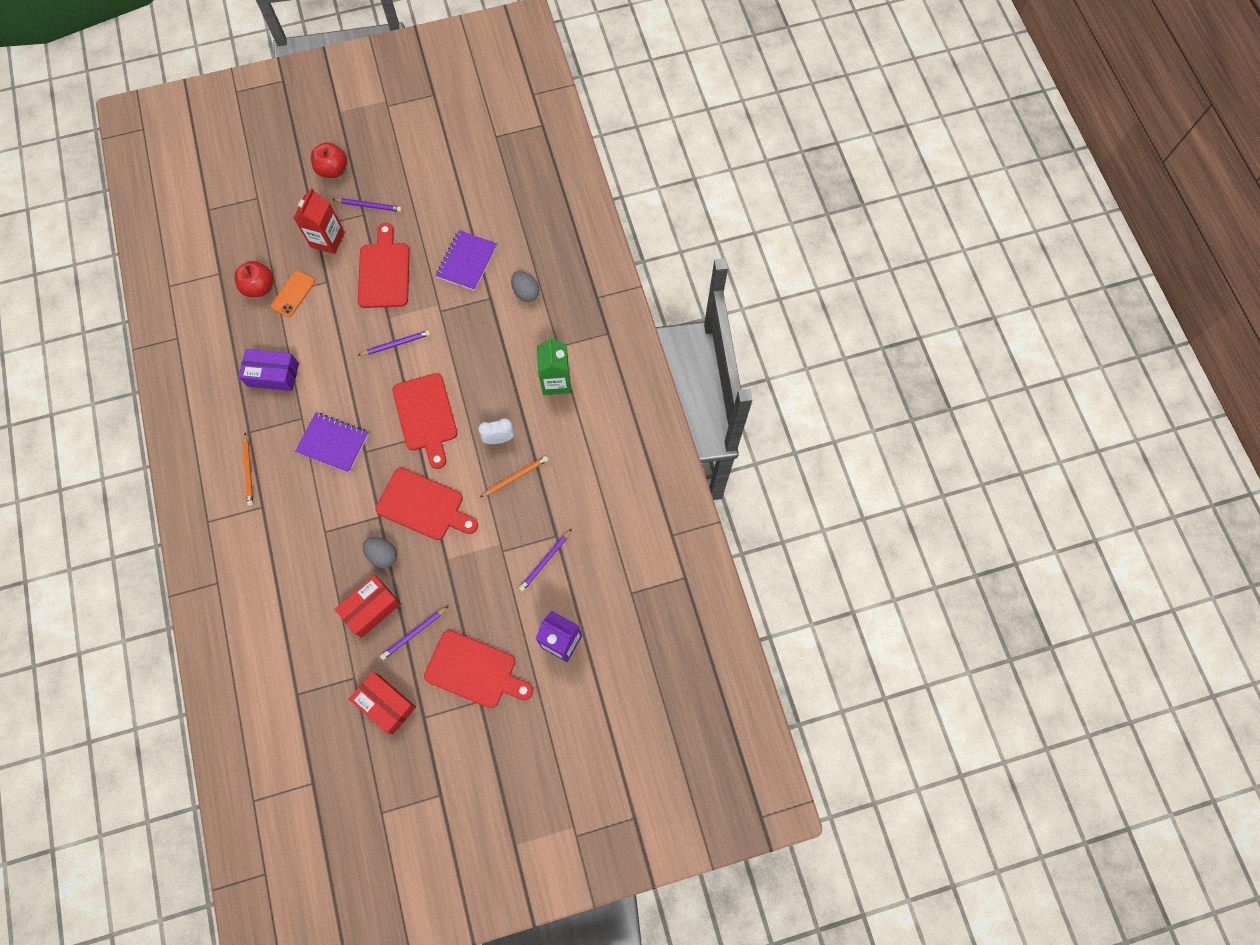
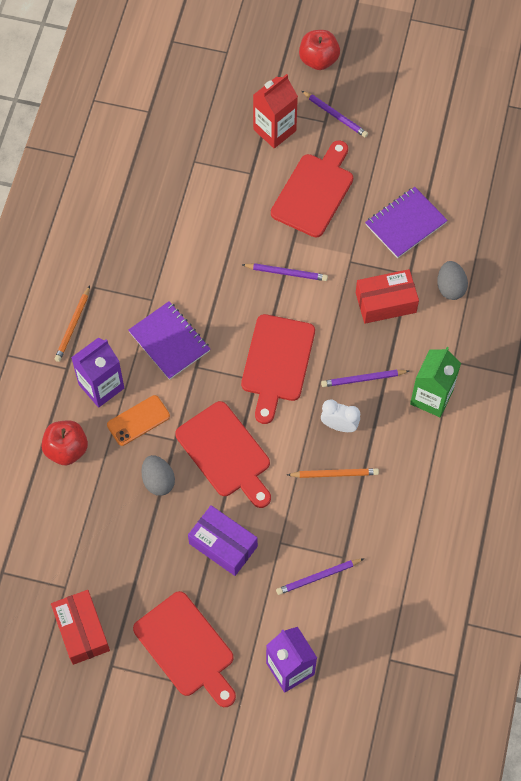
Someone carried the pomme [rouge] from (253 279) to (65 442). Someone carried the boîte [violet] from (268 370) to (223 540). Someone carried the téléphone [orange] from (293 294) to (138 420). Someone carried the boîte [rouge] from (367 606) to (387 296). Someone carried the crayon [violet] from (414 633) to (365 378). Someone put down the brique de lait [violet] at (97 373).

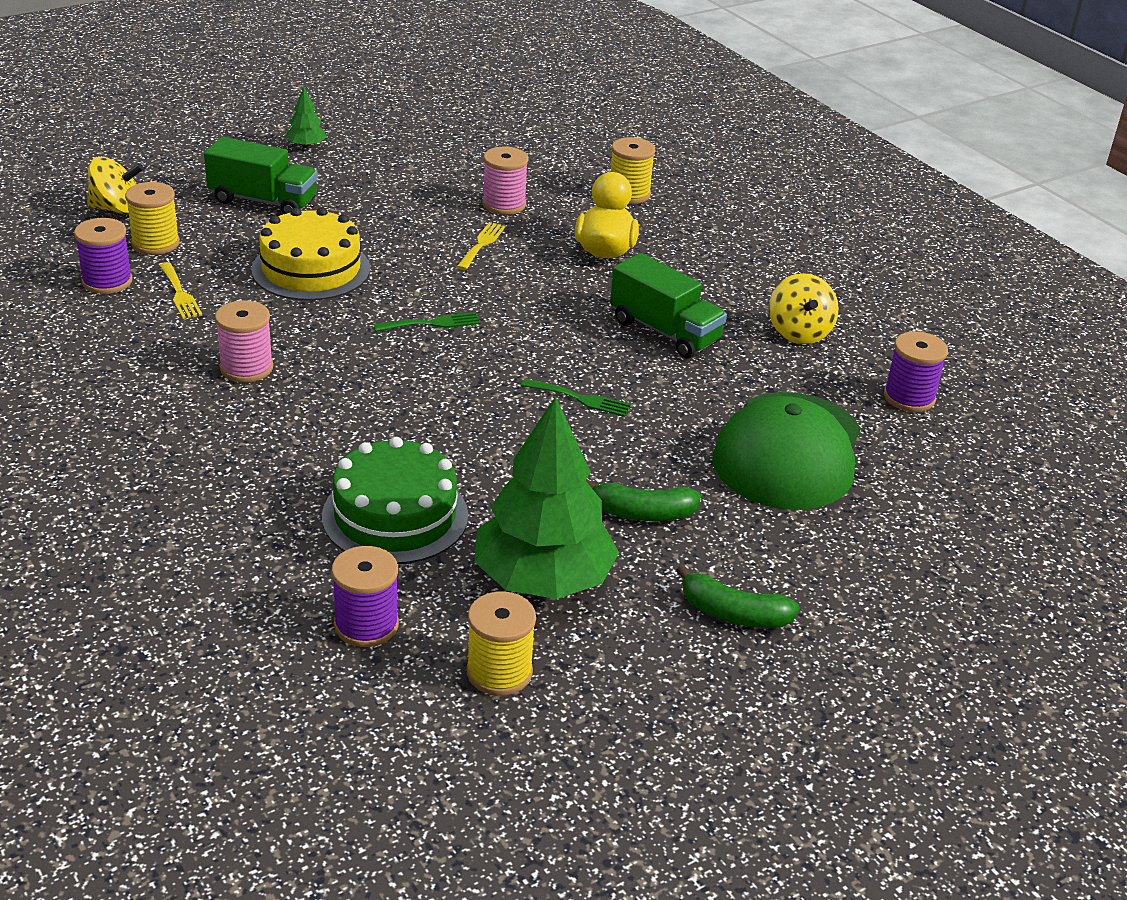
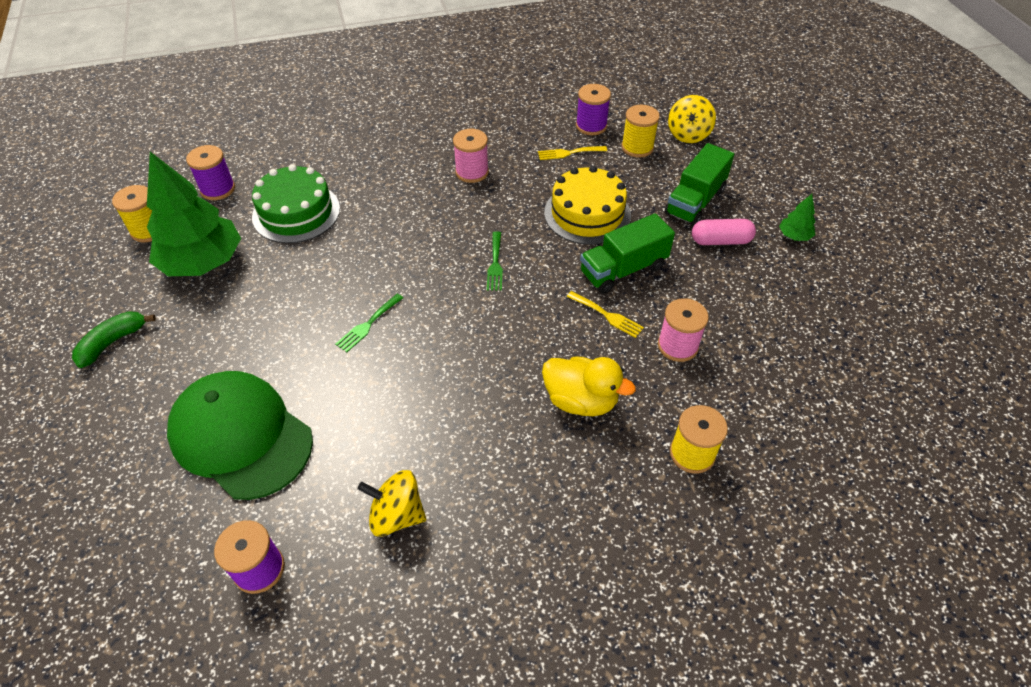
Someone took away the banane [vert] at (643 500). Someone carried the camion [vert] from (668 305) to (627 253). Someone put down the gélule [rose] at (724 232).

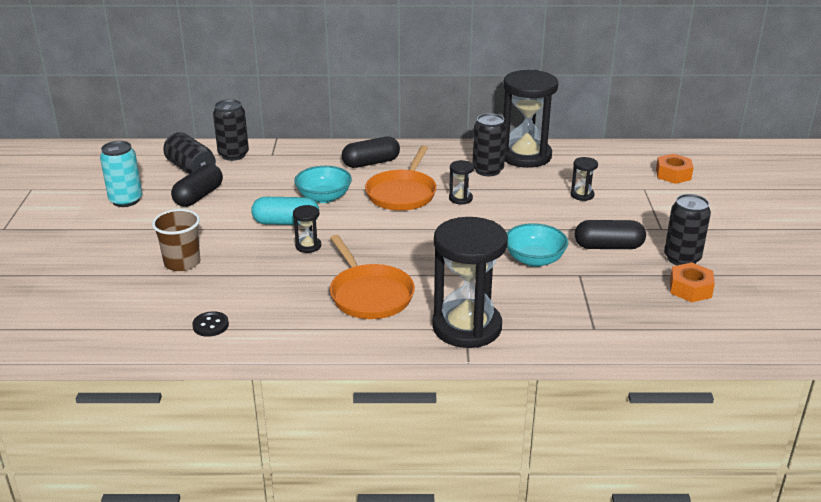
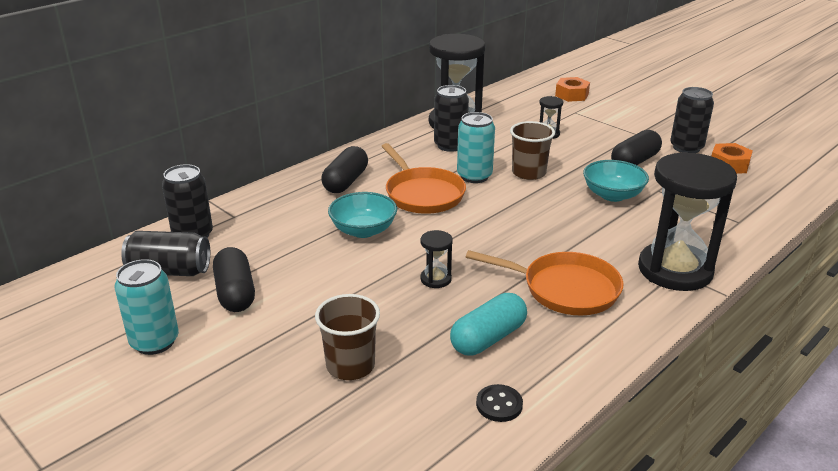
Someone carried the gélule [turquoise] from (285 211) to (488 324). Someone swapped the sablier [noir] at (461 182) for the canette [turquoise] at (476 147). Someone put down the gobelet [marron] at (532 150).

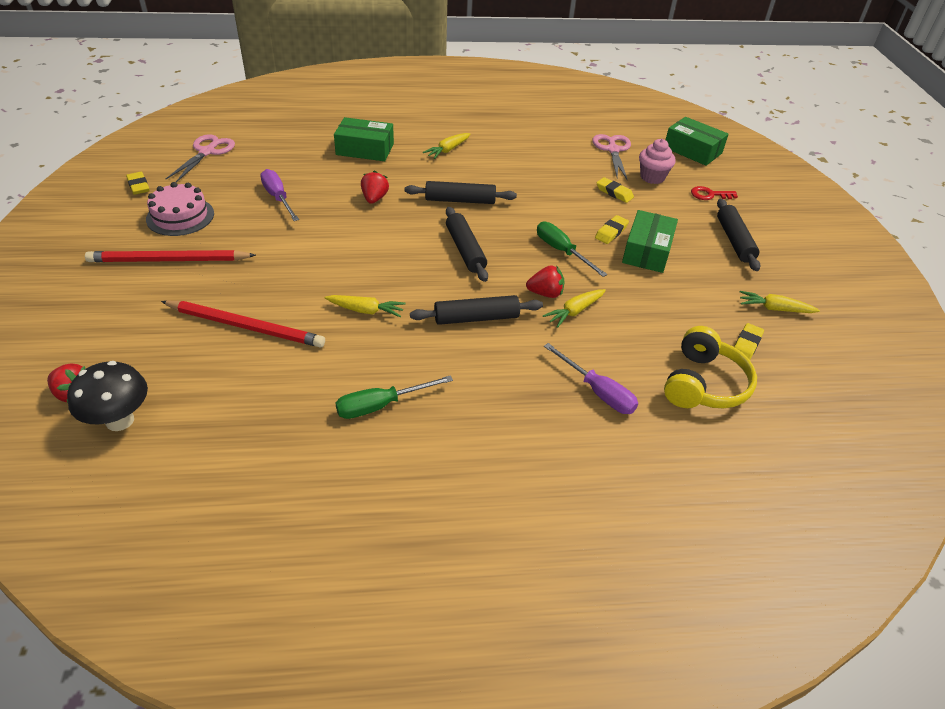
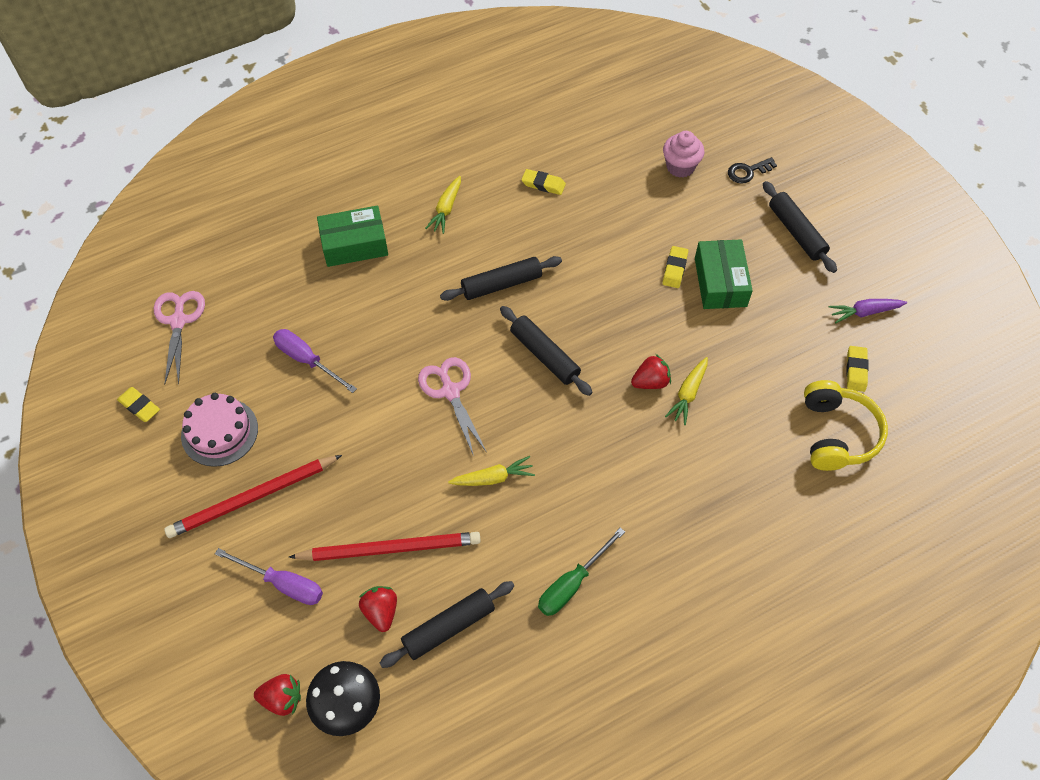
Someone carried the fraise [rouge] from (375 187) to (378 609). Someone carried the rouleau à pâtisserie [noir] from (476 310) to (447 624). Someone took away the tournevis [vert] at (572 249). Someone carried the tournevis [violet] from (591 378) to (269 576). Someone carried the ciseaux [rose] from (611 156) to (452 406). Someone carried the gomme [jaune] from (615 190) to (543 182). Someone took away the boîte [vert] at (697 141). Someone repainted the clé [rouge] at (714 193), which became the clé [noir] at (752 170). Someone repainted the carotte [jaune] at (780 302), which became the carotte [violet] at (868 311).

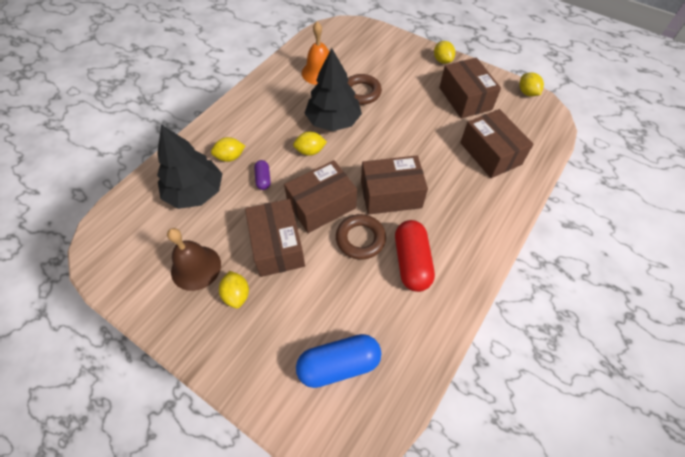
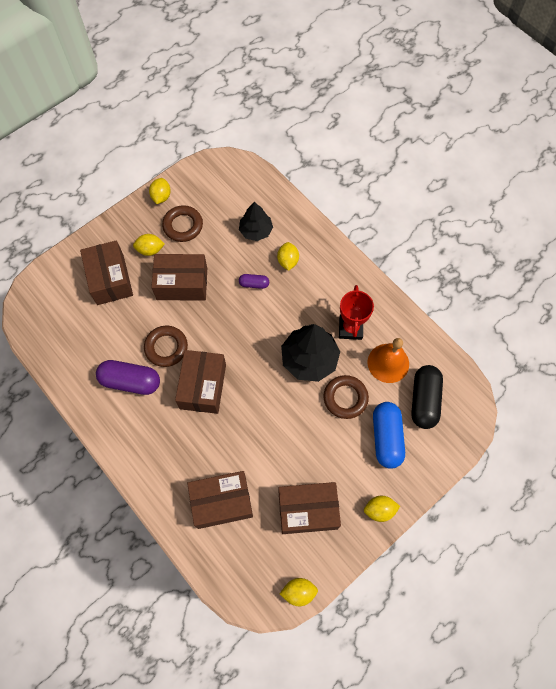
Someone scaled the arbre [noir] at (189 166) by 0.63. Someone swapped the cloche [marron] at (194 259) for the anneau [marron] at (182 223). Someone carried the boîte [marron] from (320 196) to (106 272). Someone carried the citron [jaune] from (310 143) to (160 191). Someone carried the gélule [bleu] from (338 361) to (389 435). Someone repainted the gélule [rouge] at (415 256), which became the gélule [violet] at (128 377). Someone put down the trophée [rouge] at (356 312). Someone put down the gélule [noir] at (427 397).

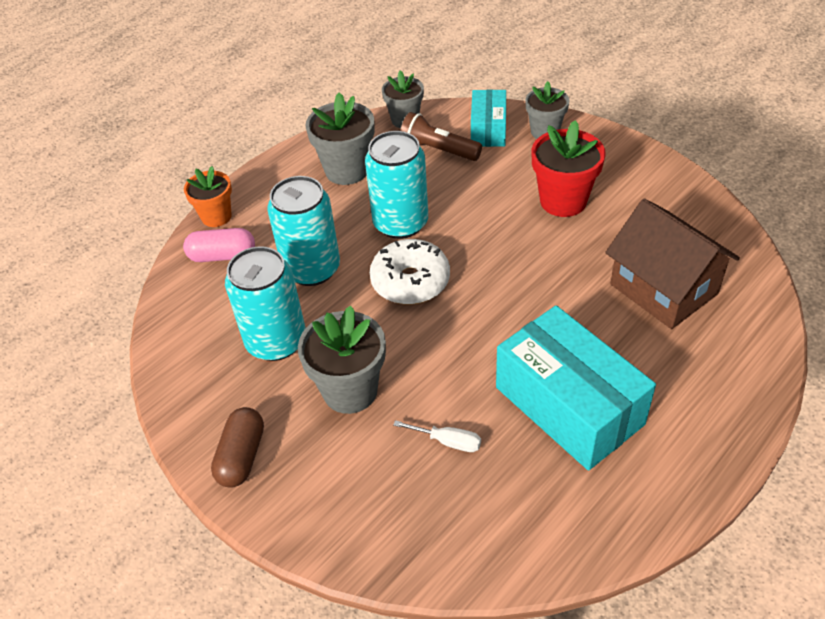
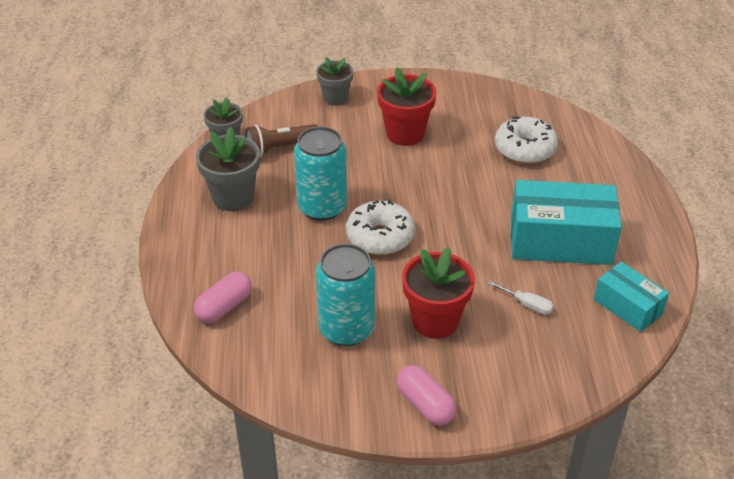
Someone took away the pot de fleurs [orange] at (208 196). Someone repainted the gélule [marron] at (237 447), which became the gélule [rose] at (427 395). Someone took away the canette [turquoise] at (303 231). Someone repainted the pot de fleurs [gris] at (342 360), which became the pot de fleurs [rouge] at (438 293). Someone rotated the tournevis [blanc] at (437 436) by 60 degrees clockwise. Someone carried the boîte [turquoise] from (488 118) to (631 297). Someone swapped the maison [marron] at (672 263) for the beignet [blanc] at (526 140).

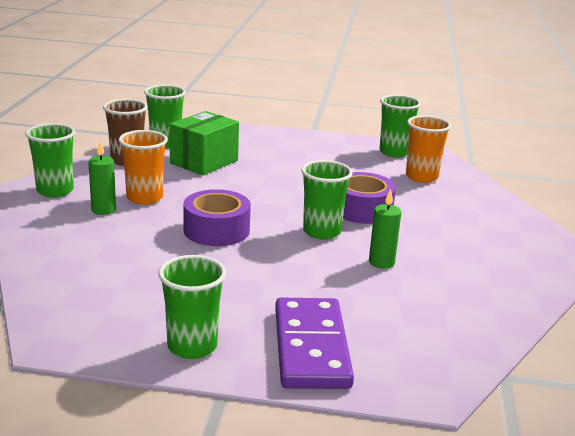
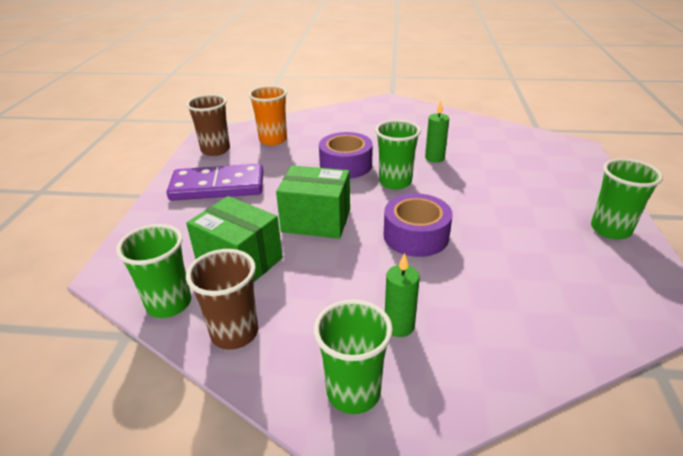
Someone took away the gobelet [orange] at (143 167). Someone carried the domino [violet] from (314 343) to (214 182). Someone repainted the gobelet [vert] at (400 126), which became the gobelet [marron] at (208 125). Someone put down the boîte [vert] at (313 202).

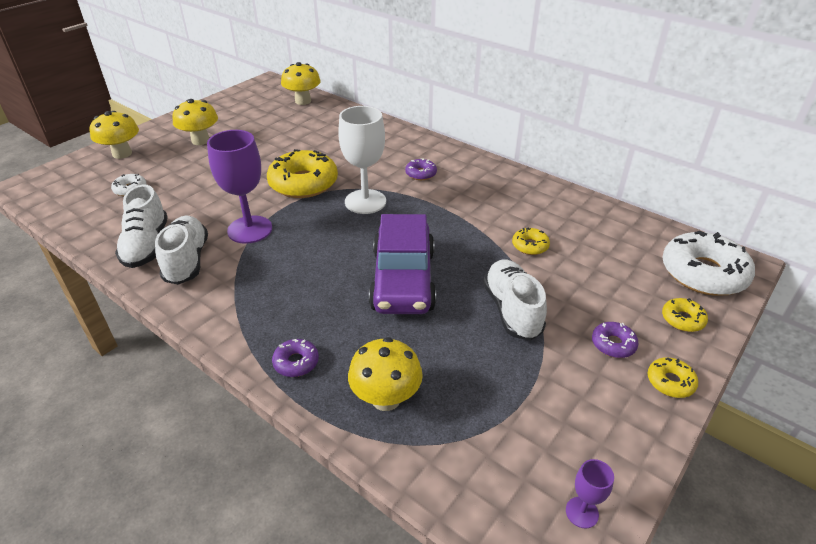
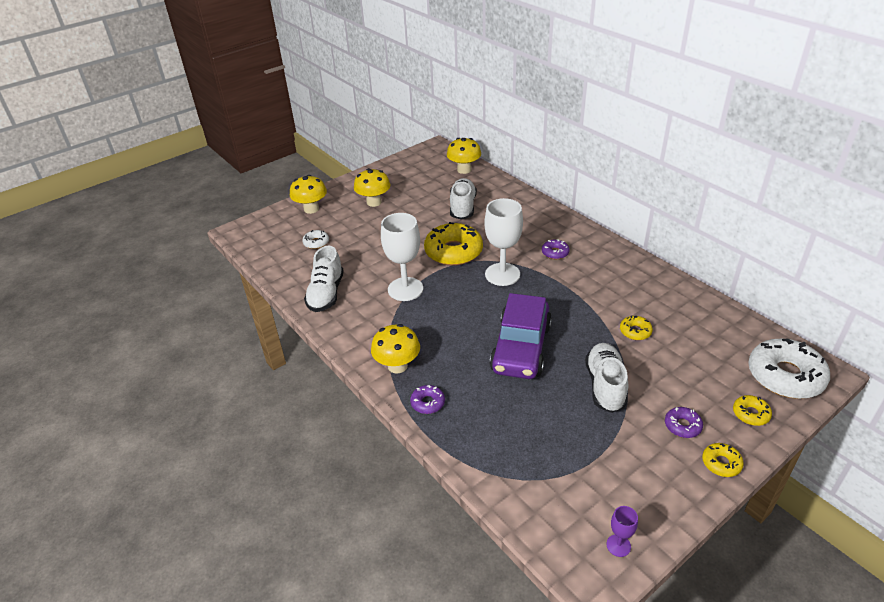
Someone carried the chaussure [blanc] from (181 250) to (463 199). Someone repainted the verre à pied [violet] at (239 187), which became the verre à pied [blanc] at (402 257). Someone carried the champignon [jaune] from (385 374) to (395 349).

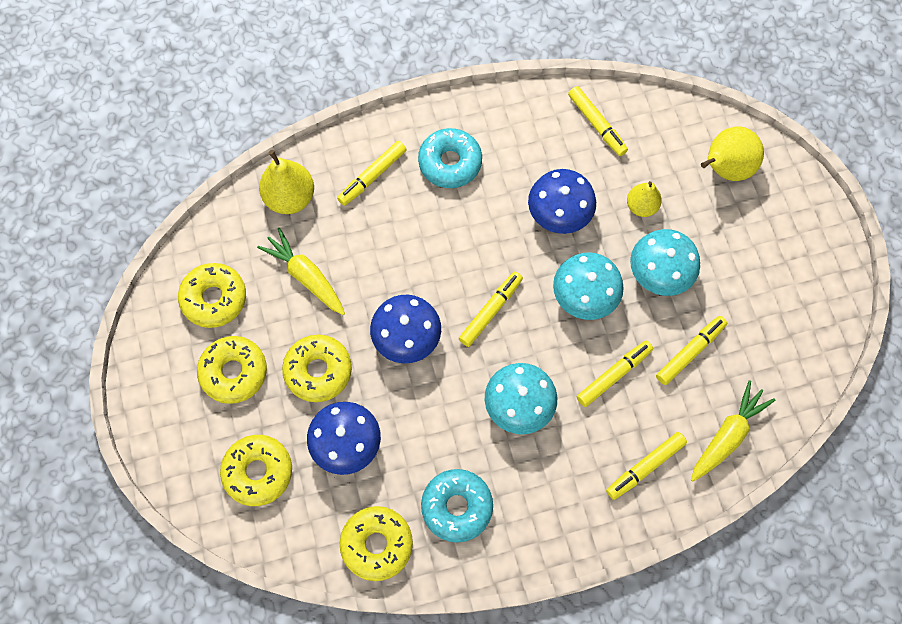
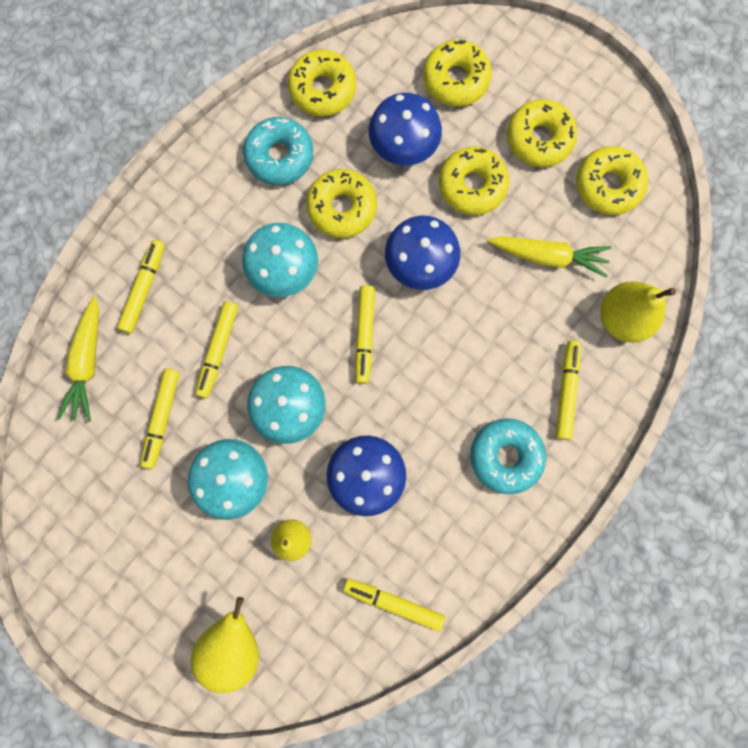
Someone put down the beignet [jaune] at (341 203).

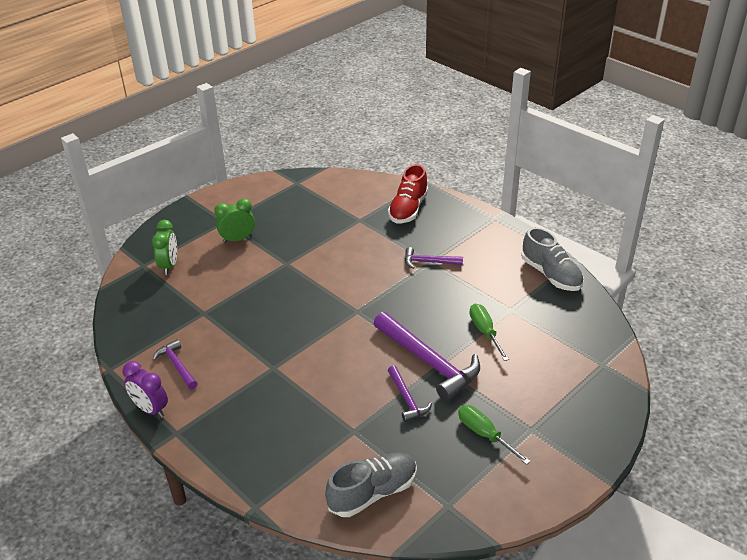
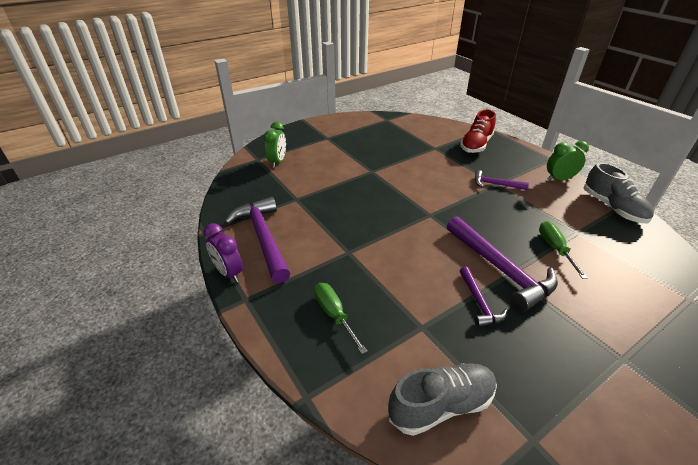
Someone scaled the marteau [violet] at (175 364) by 1.90. Someone carried the réveil [vert] from (234 220) to (568 161). Someone carried the tournevis [vert] from (494 435) to (341 318).

